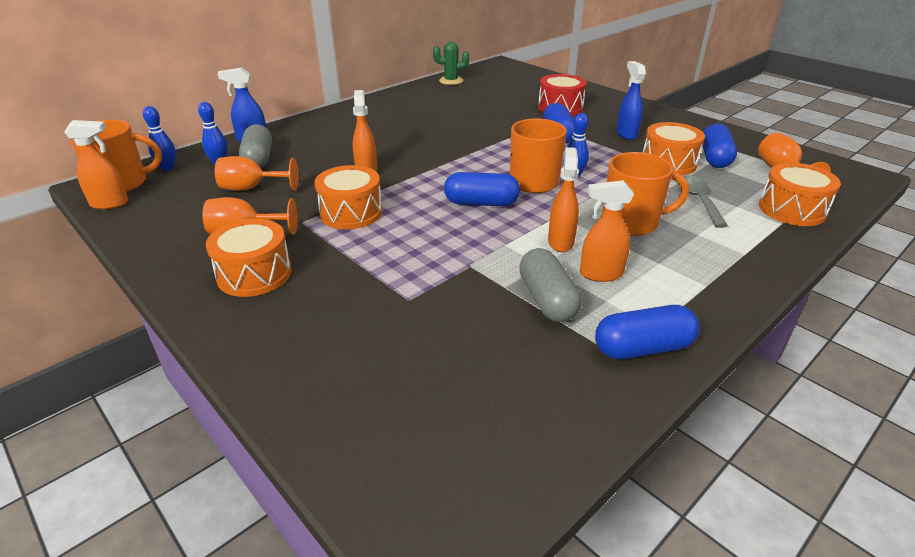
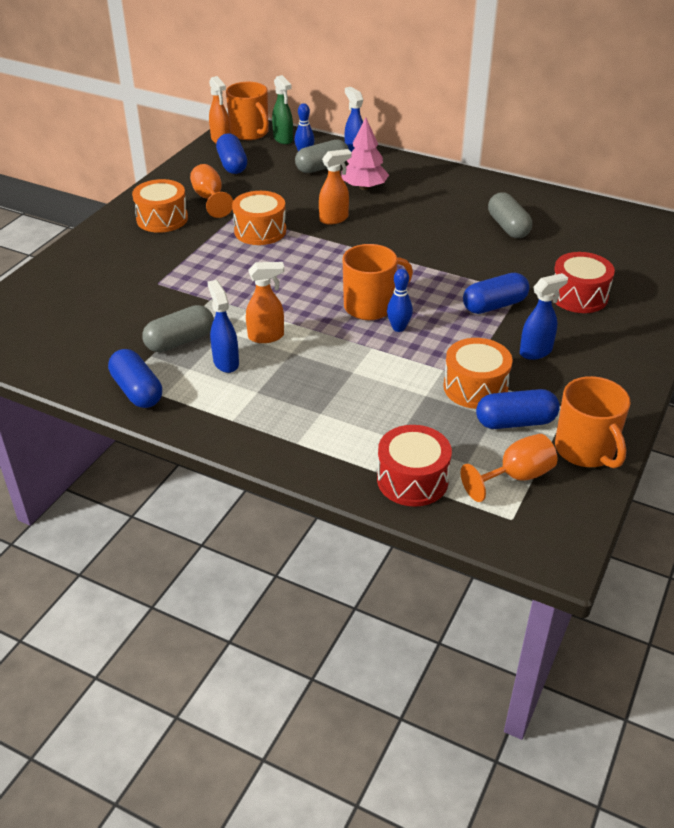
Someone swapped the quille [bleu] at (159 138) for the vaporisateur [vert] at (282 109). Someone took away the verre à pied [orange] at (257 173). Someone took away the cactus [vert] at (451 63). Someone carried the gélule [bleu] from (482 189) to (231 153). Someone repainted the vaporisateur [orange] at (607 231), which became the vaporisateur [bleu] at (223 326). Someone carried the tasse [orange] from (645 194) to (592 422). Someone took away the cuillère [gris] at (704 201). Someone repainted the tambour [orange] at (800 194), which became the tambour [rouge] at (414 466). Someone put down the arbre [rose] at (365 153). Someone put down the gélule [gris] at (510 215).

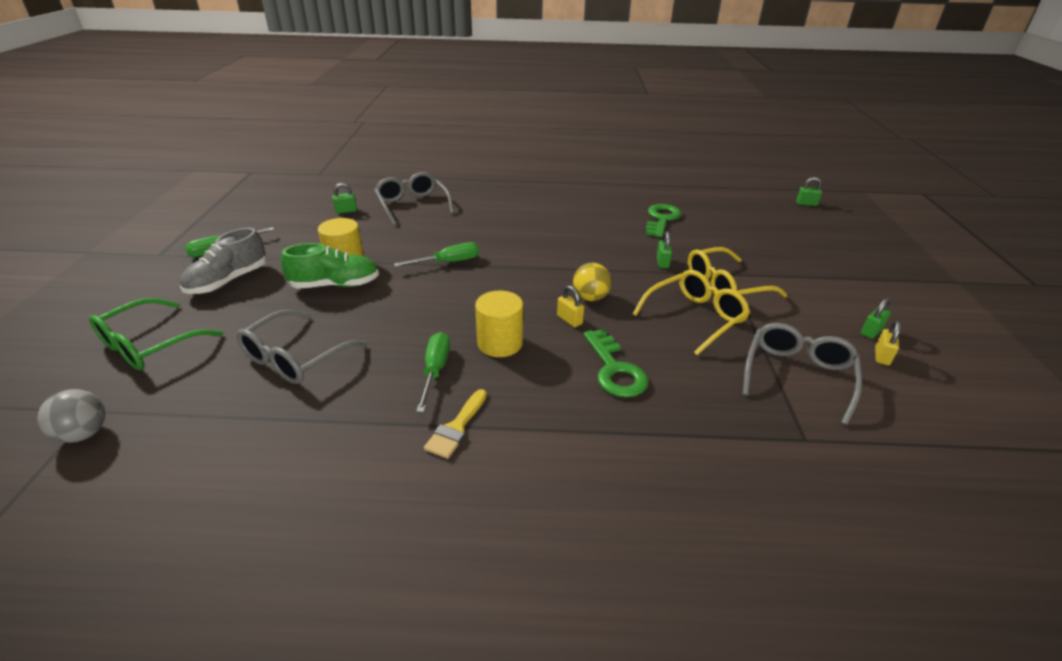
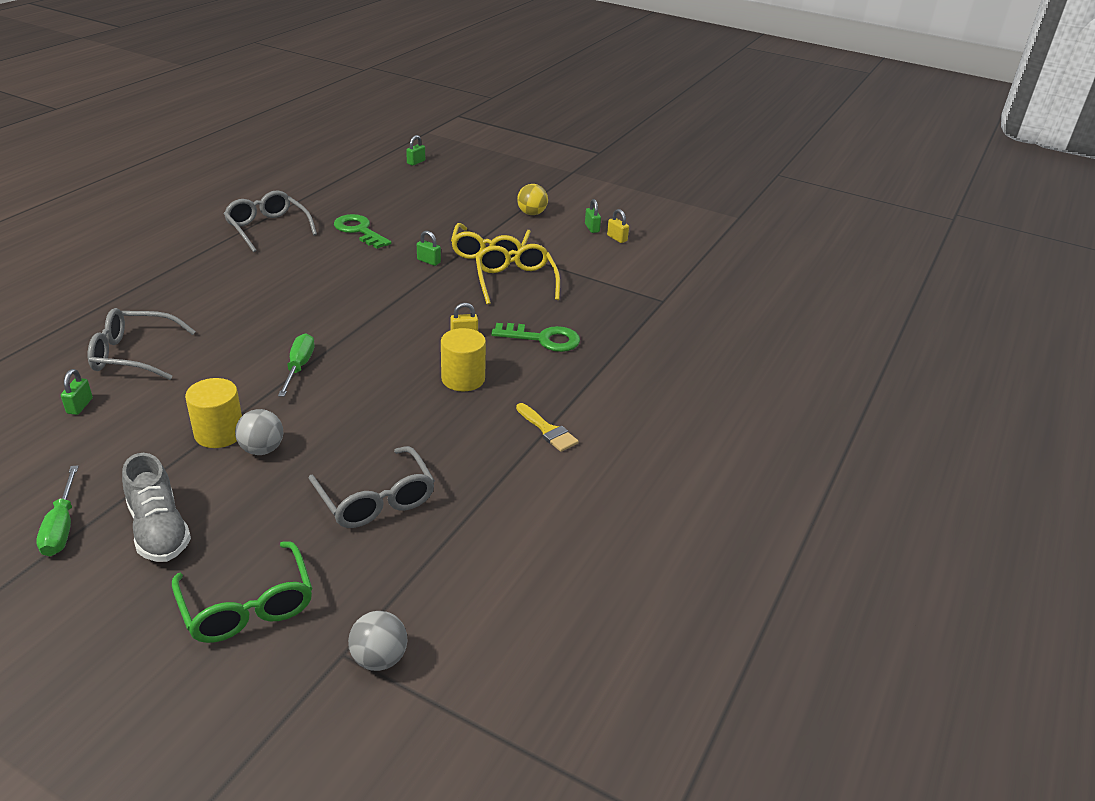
Someone swapped the chaussure [vert] at (330 266) for the balle [gris] at (259 432). Someone took away the tournevis [vert] at (433 372). Someone carried the balle [jaune] from (592 282) to (532 199). Someone carried the lunettes [gris] from (802 374) to (270 221).

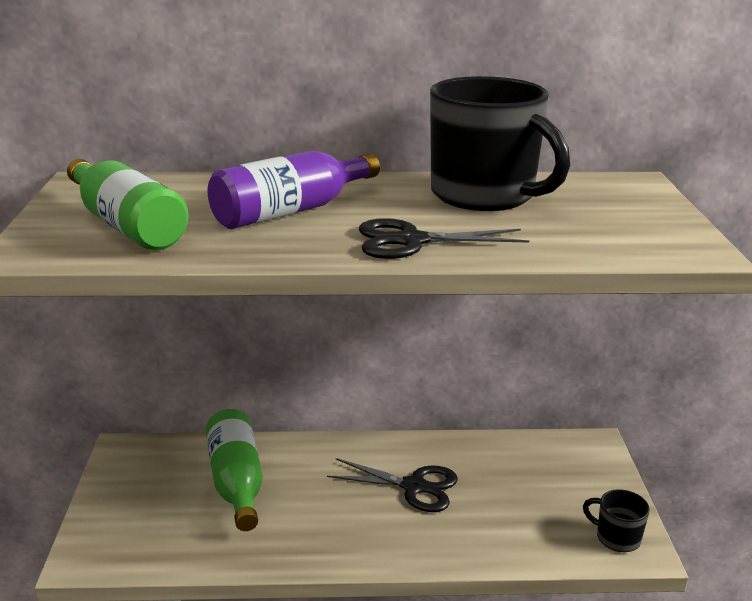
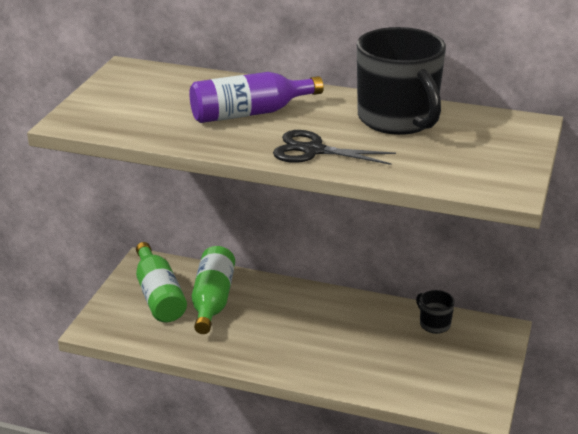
Someone carried the bouteille [vert] from (128 204) to (161 282). Someone took away the ciseaux [noir] at (392 485). Someone carried the tasse [noir] from (616 520) to (435 312).

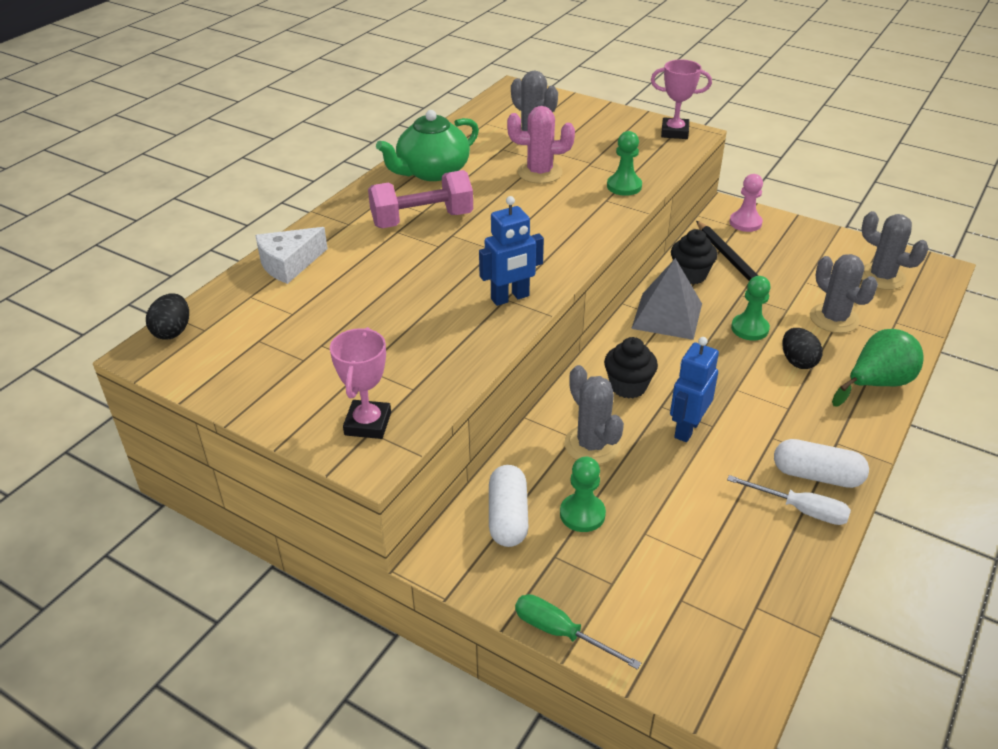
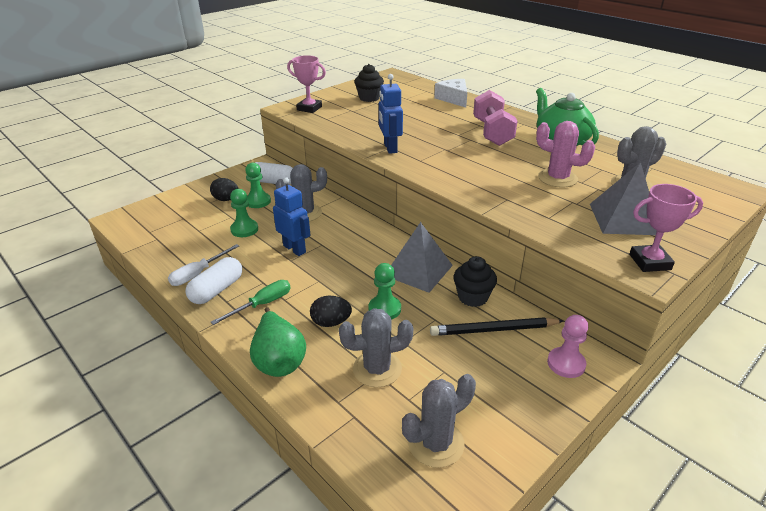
Someone carried the œuf [noir] from (167 316) to (224 189). Someone rotated the cactus [rose] at (541 145) by 75 degrees counterclockwise. Someone carried the tournevis [vert] from (578 632) to (251 302). Someone carried the muffin [noir] from (631 368) to (369 83). Someone carried the pion [vert] from (624 163) to (244 213). Someone rotated the trophée [rose] at (681 99) by 60 degrees clockwise. Someone put down the pyramide [gris] at (623 198).

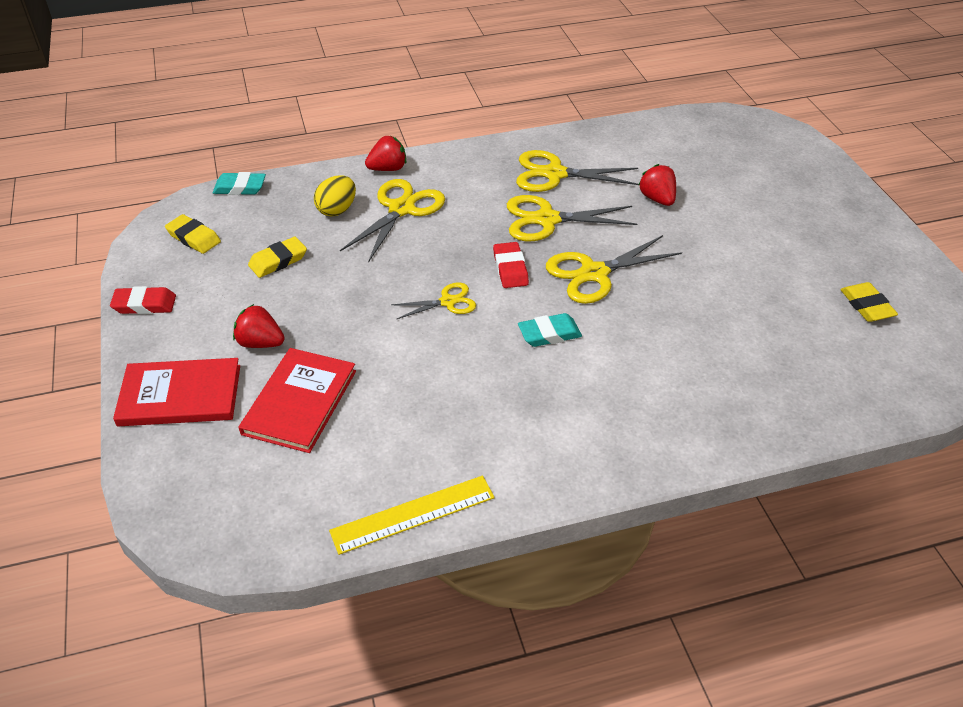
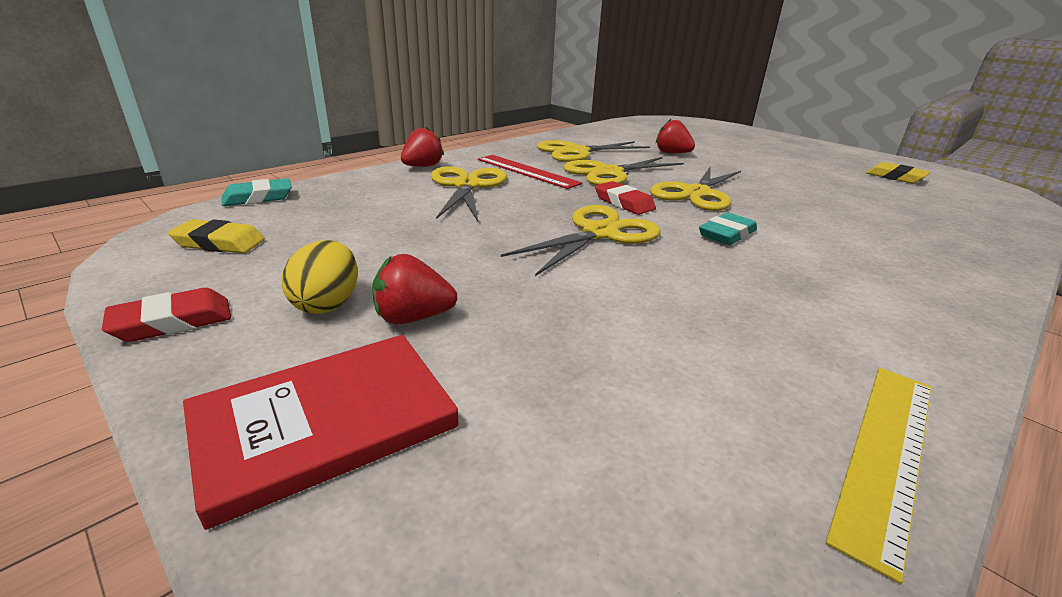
Someone took away the livre [rouge] at (297 400). Someone took away the gomme [jaune] at (277 257). Someone carried the œuf [jaune] from (335 195) to (319 277). Someone scaled the ciseaux [jaune] at (434 301) by 1.73. Someone put down the règle [rouge] at (530 172).

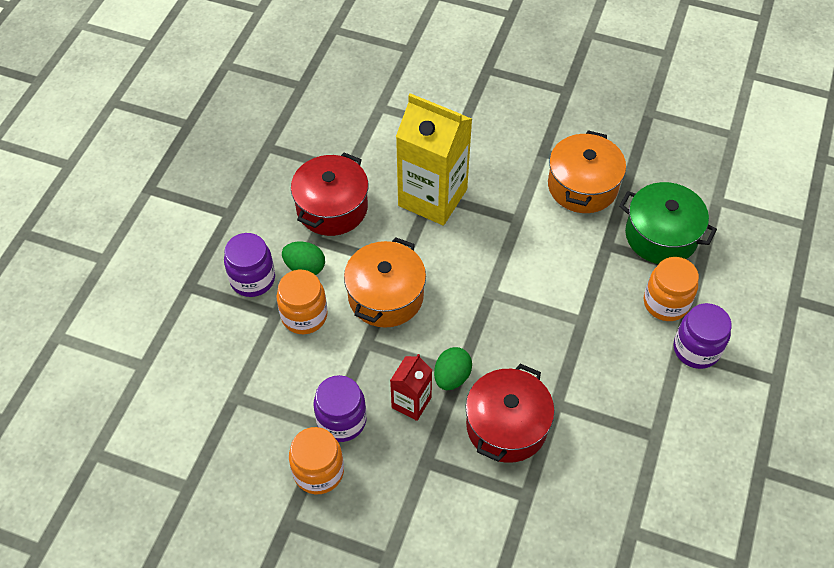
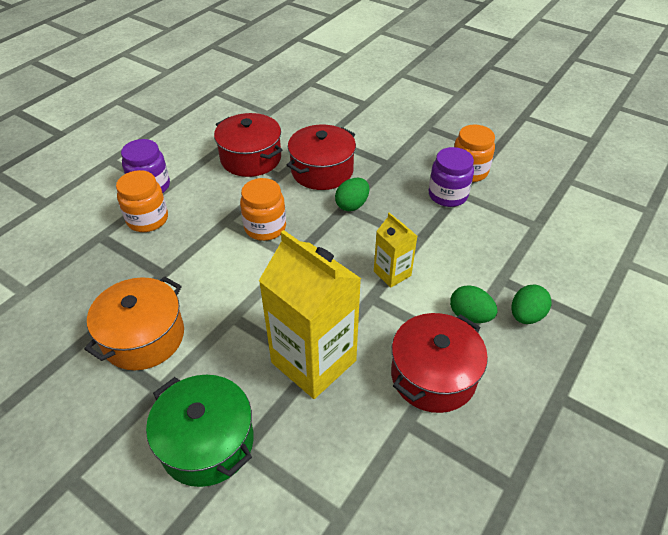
Someone swapped the bocal [violet] at (249 265) for the œuf [vert] at (532 304). Someone carried the bocal [orange] from (302 302) to (263 209). Someone swapped the marmite [orange] at (385 282) for the brique de lait [jaune] at (395 250). Someone took away the brique de lait [rouge] at (411 387). Someone carried the marmite [vert] from (668 223) to (200 431). Someone put down the marmite [rouge] at (248 145).

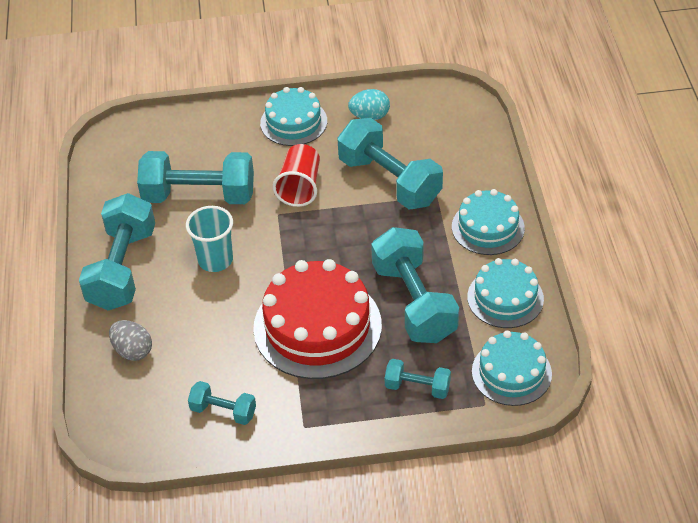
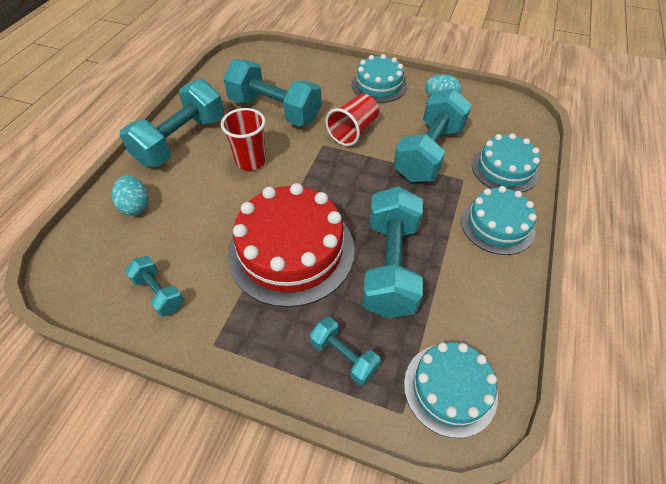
Someone repainted the œuf [gris] at (130 340), which became the œuf [turquoise] at (130 195). Someone repainted the gobelet [turquoise] at (209 239), which became the gobelet [rouge] at (243 139). Someone rotated the haltère [turquoise] at (390 164) by 45 degrees clockwise. Someone carried the gâteau [turquoise] from (505 293) to (506 162).

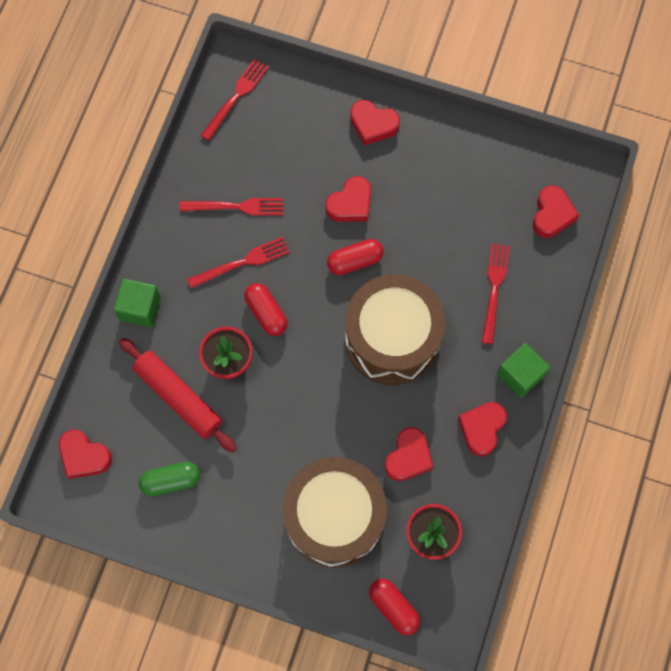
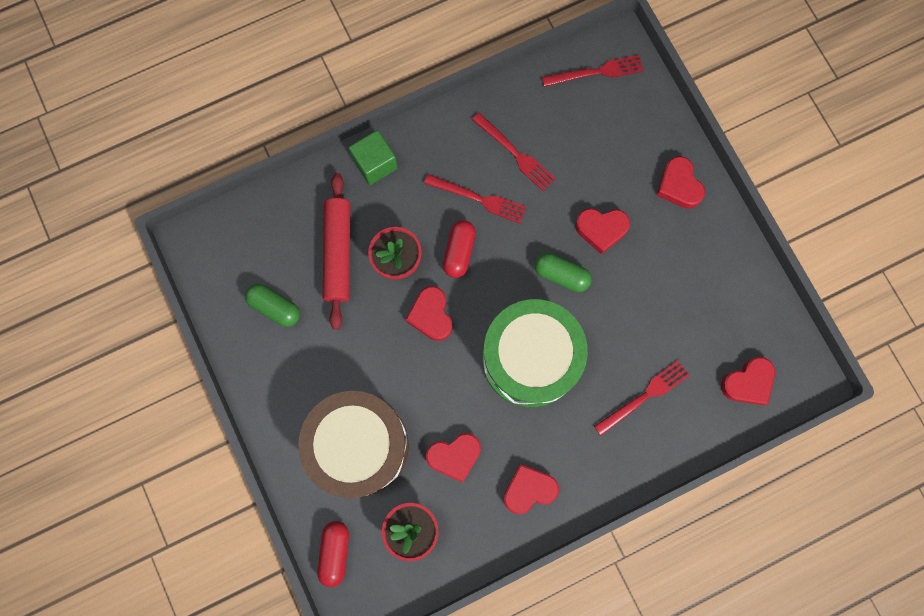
Someone carried the cœur [rouge] from (85 454) to (428 313). Someone repainted the gélule [rouge] at (355 257), which became the gélule [vert] at (563 272). Someone repainted the tambour [marron] at (395 329), which became the tambour [vert] at (535 353). Someone took away the cube [vert] at (523 370).

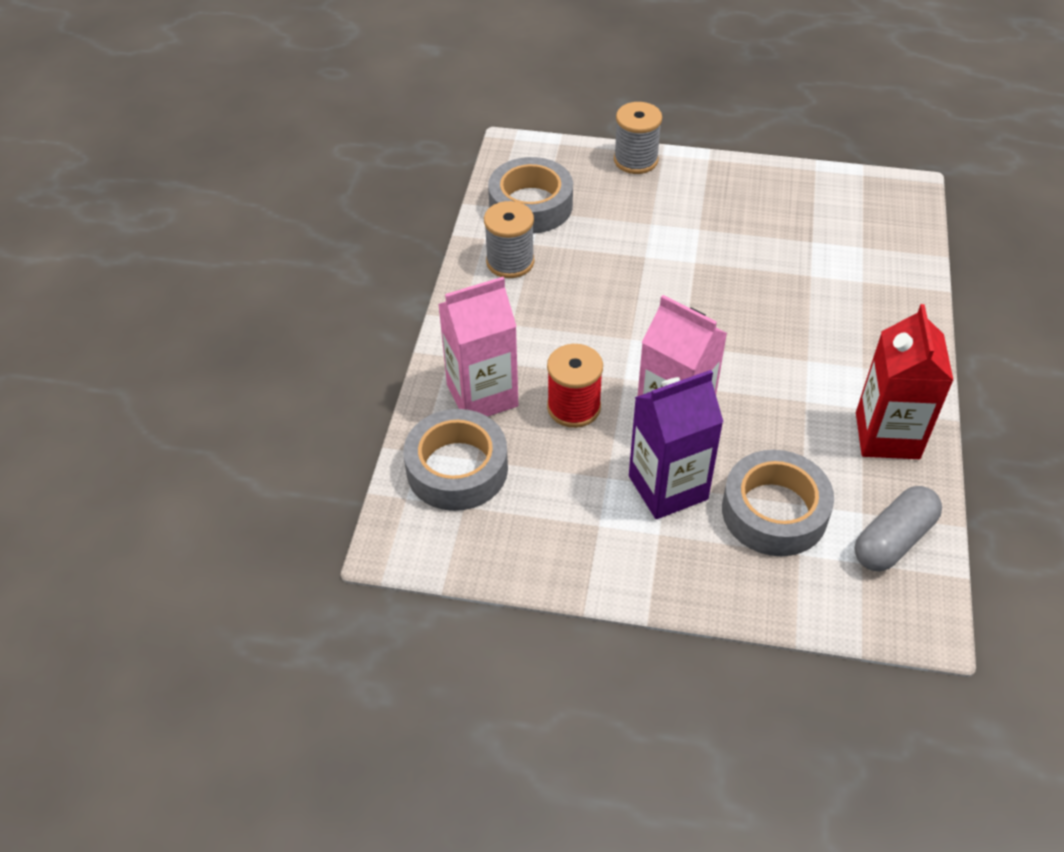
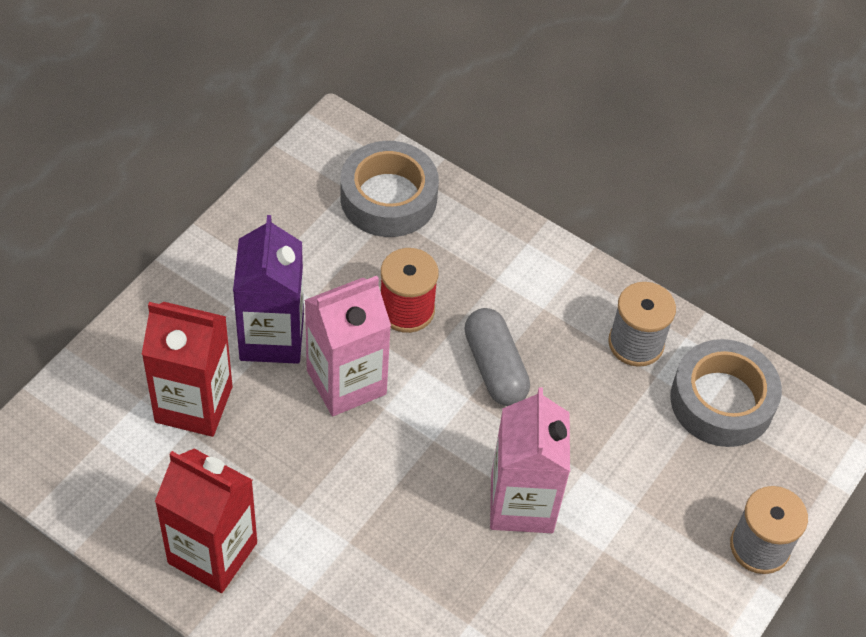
Someone carried the brique de lait [rose] from (478 347) to (530 460). Someone swapped the ruban adhésif [gris] at (778 503) for the brique de lait [rouge] at (187 369). Someone carried the gélule [gris] from (898 528) to (497 357).

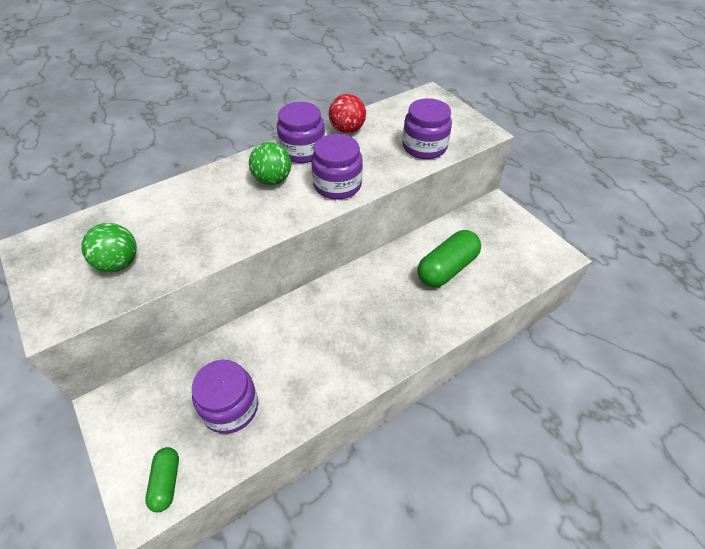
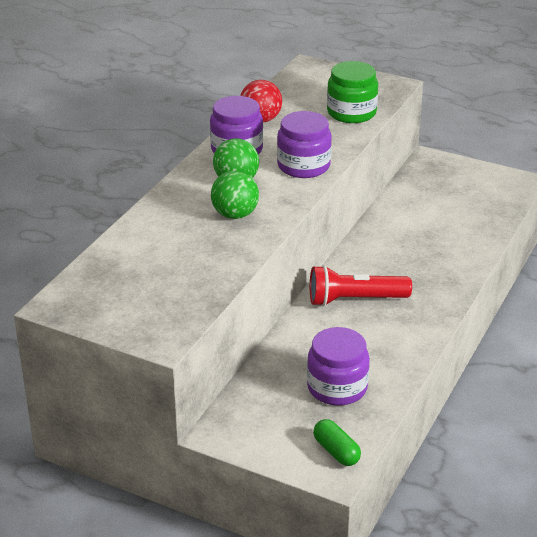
Someone carried the balle [vert] from (109 247) to (235 195). Someone repainted the bocal [violet] at (427 128), which became the bocal [vert] at (352 92). Someone took away the gélule [vert] at (449 258). Someone put down the lampe de poche [rouge] at (361 285).

